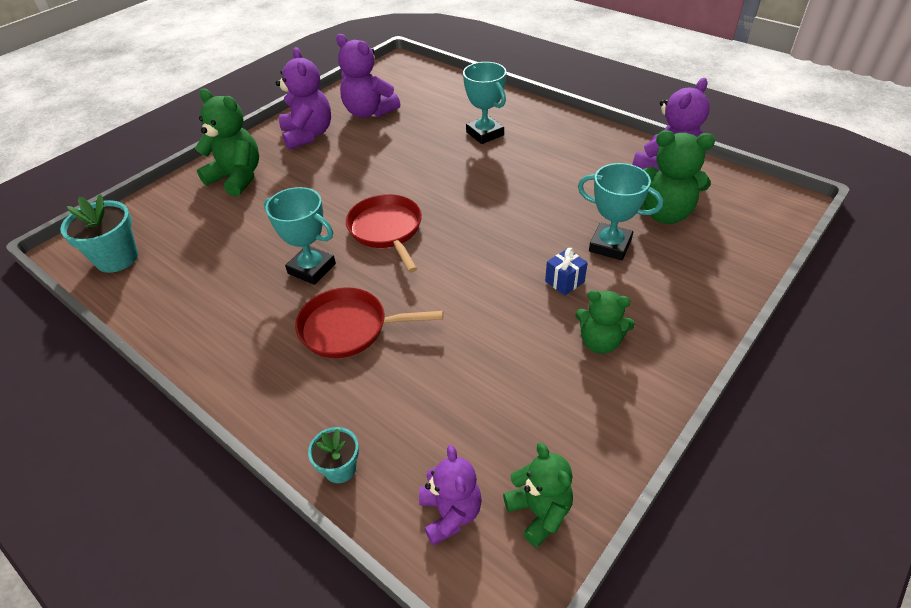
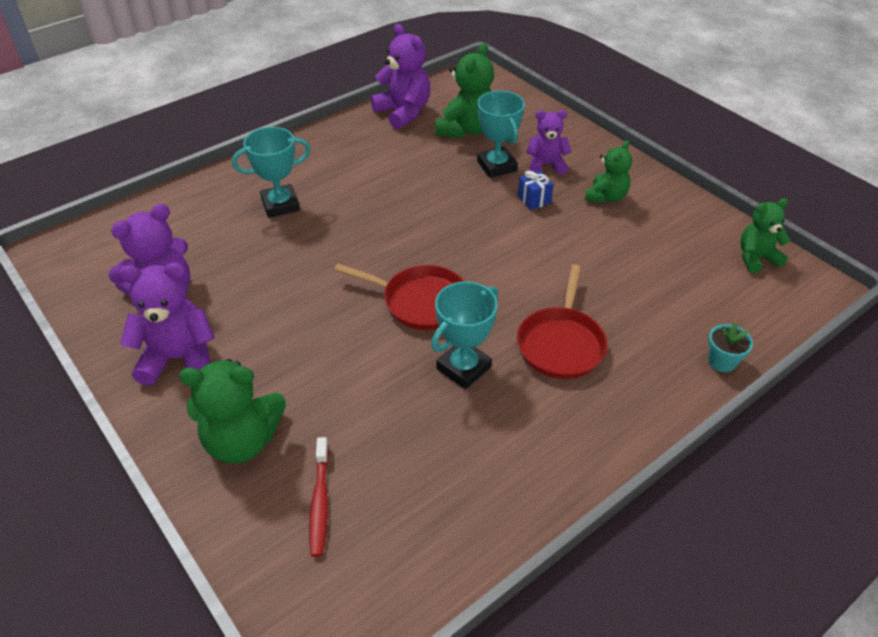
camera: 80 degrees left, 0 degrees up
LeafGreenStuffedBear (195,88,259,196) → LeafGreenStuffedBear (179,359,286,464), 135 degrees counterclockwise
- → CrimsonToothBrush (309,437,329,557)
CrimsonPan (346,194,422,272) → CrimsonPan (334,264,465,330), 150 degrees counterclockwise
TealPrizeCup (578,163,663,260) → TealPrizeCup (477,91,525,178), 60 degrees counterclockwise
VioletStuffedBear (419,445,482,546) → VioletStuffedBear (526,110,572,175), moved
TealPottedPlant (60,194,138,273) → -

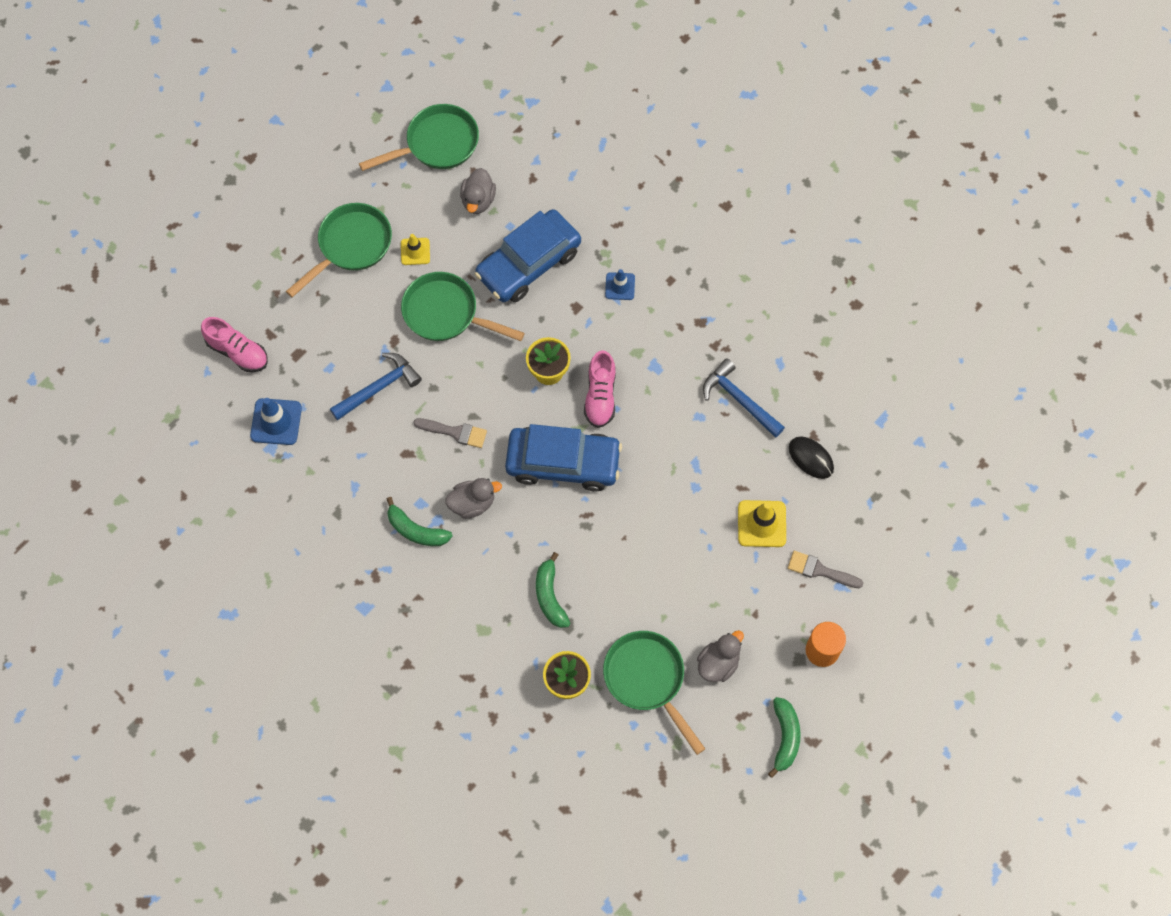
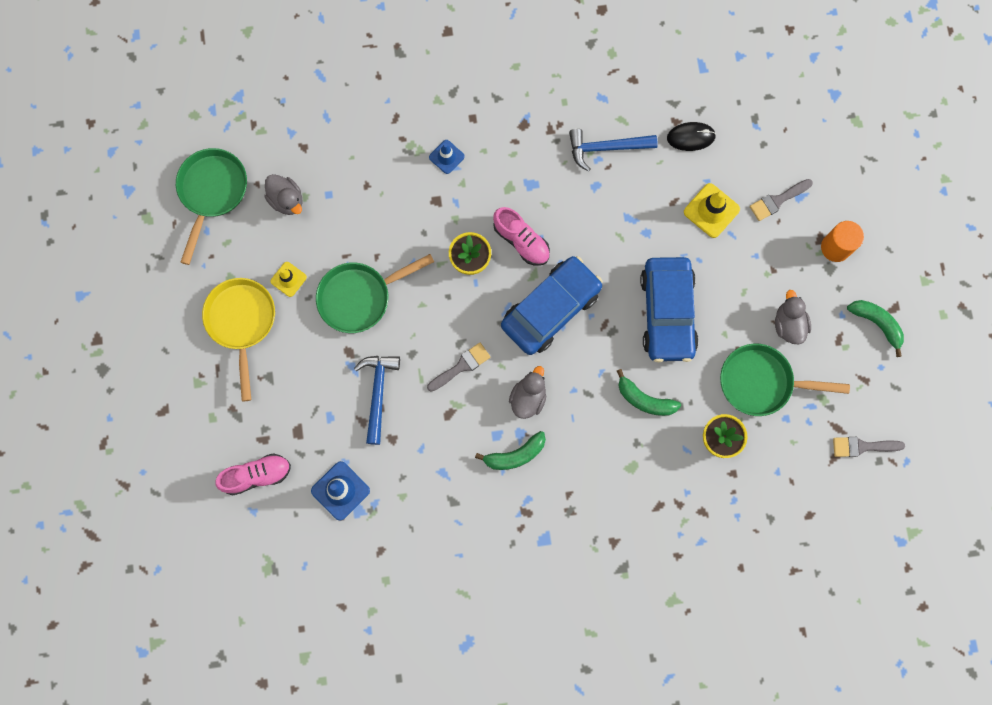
camera: 50 degrees left, 10 degrees up
LeafGreenPan (286,203,392,297) → BrightYellowPan (202,278,275,401)
CobaltCar (475,209,581,302) → CobaltCar (640,257,699,362), moved
- → GreyPaintbrush (833,437,905,457)

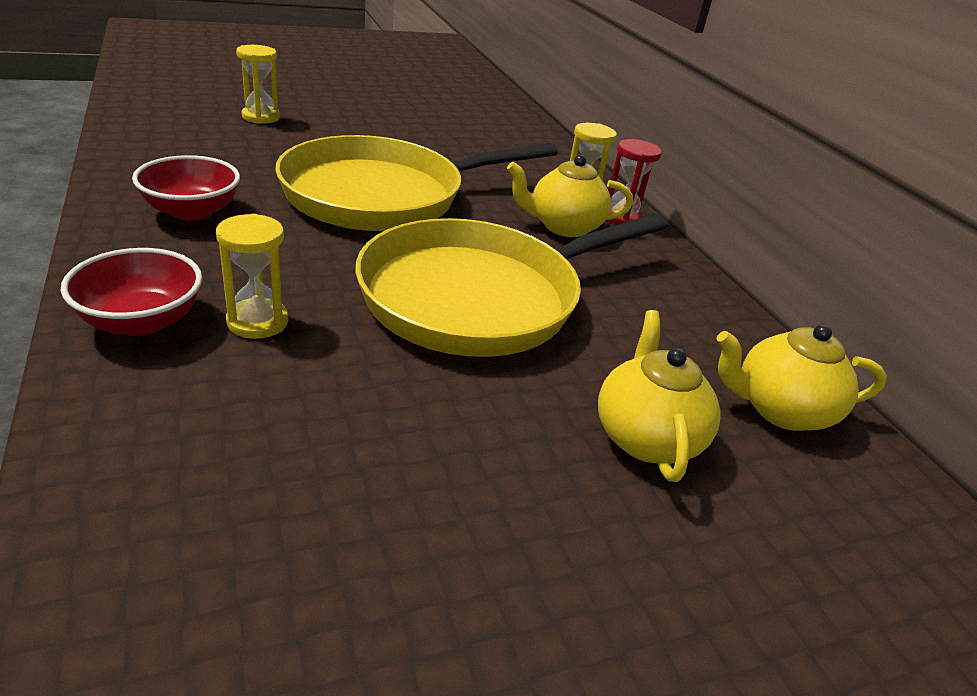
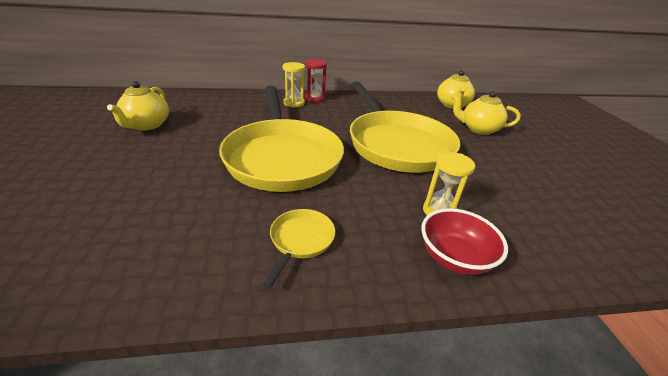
camera: 75 degrees left, 0 degrees up
BrightYellowChinaTeapot (507,155,633,237) → BrightYellowChinaTeapot (107,81,169,131), moved
CrimsonBowl (132,155,240,221) → BrightYellowPan (263,209,335,289)
BrightYellowSandTimer (236,45,280,124) → -

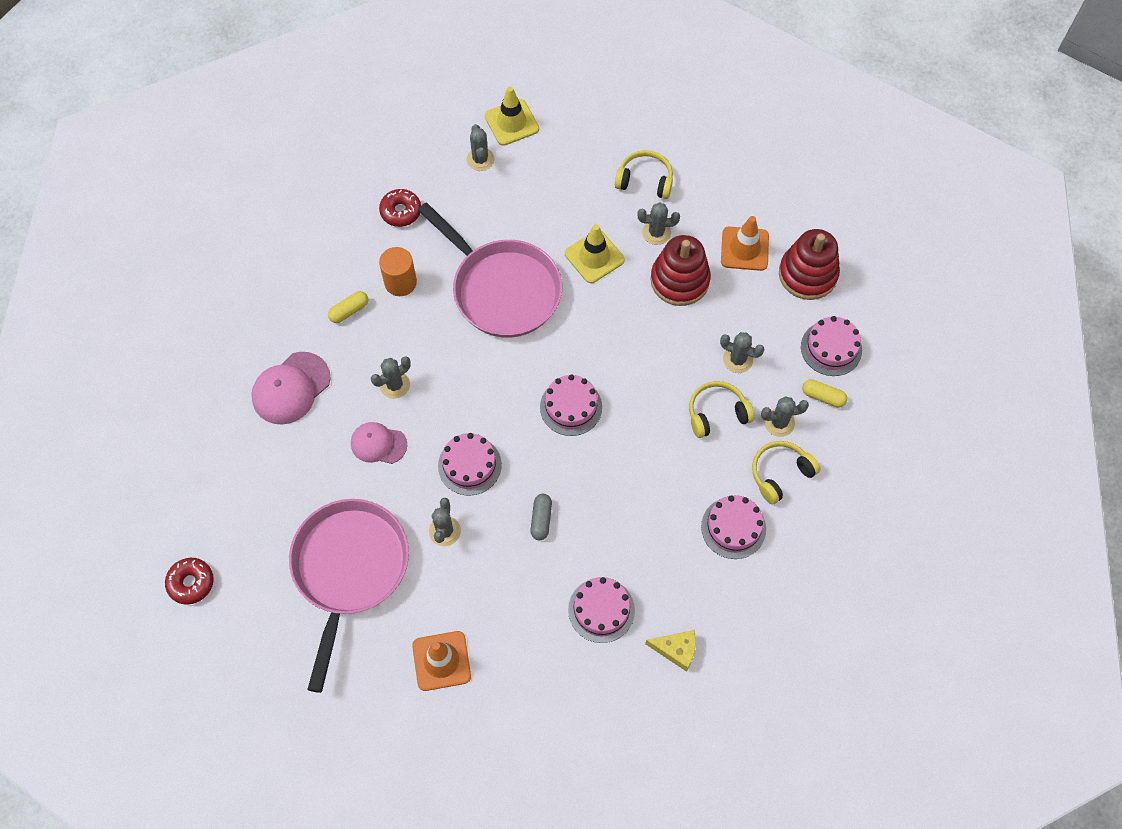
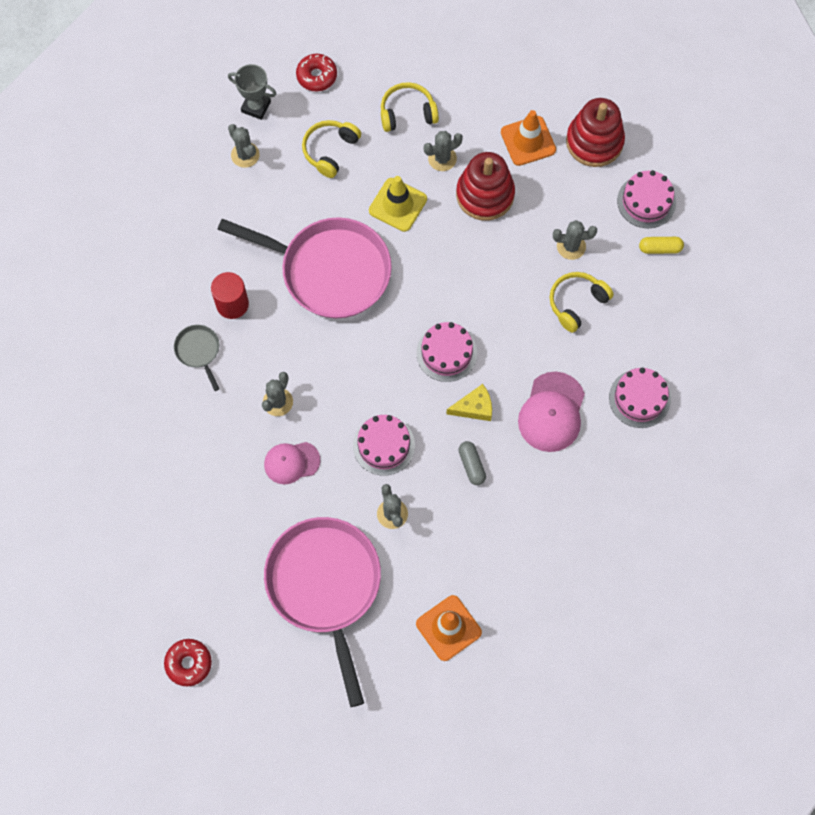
camera: 25 degrees left, 5 degrees up
BrightYellowPill (328,291,368,323) → GreyPan (174,325,219,391)
OrangeCylinder (379,247,417,296) → CrimsonCylinder (211,272,249,319)
BrightYellowRoadCone (485,86,539,146) → GreyPrizeCup (228,64,276,120)
CrimsonGlazedDonut (379,189,421,227) → CrimsonGlazedDonut (296,54,337,91), moved
BrightYellowOverEarHeadphones (752,441,821,504) → BrightYellowOverEarHeadphones (302,120,361,178), moved
BrightYellowPieceOfCheese (645,630,696,672) → BrightYellowPieceOfCheese (446,384,492,421), moved
RosyCap (251,352,331,425) → RosyCap (518,372,585,452), moved
RosyLayerCake (568,577,635,643) → -
GreySaguaroCactus (761,396,809,437) → -

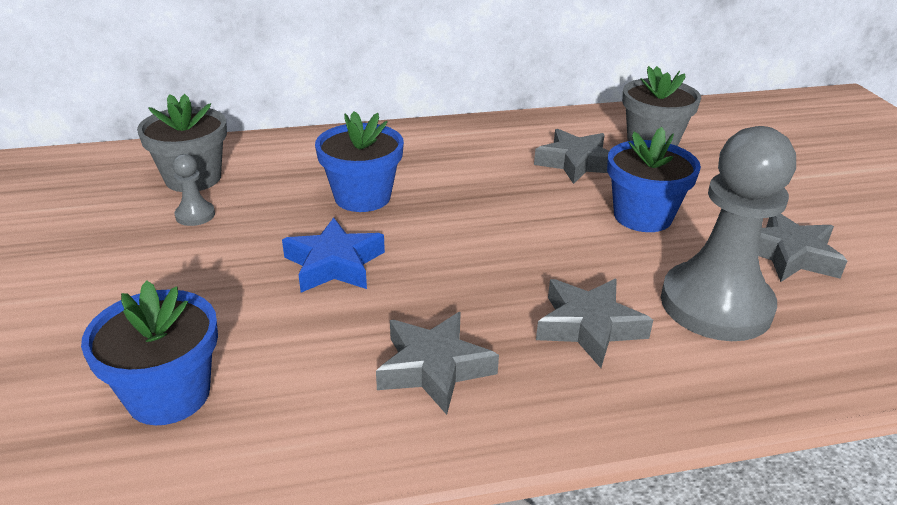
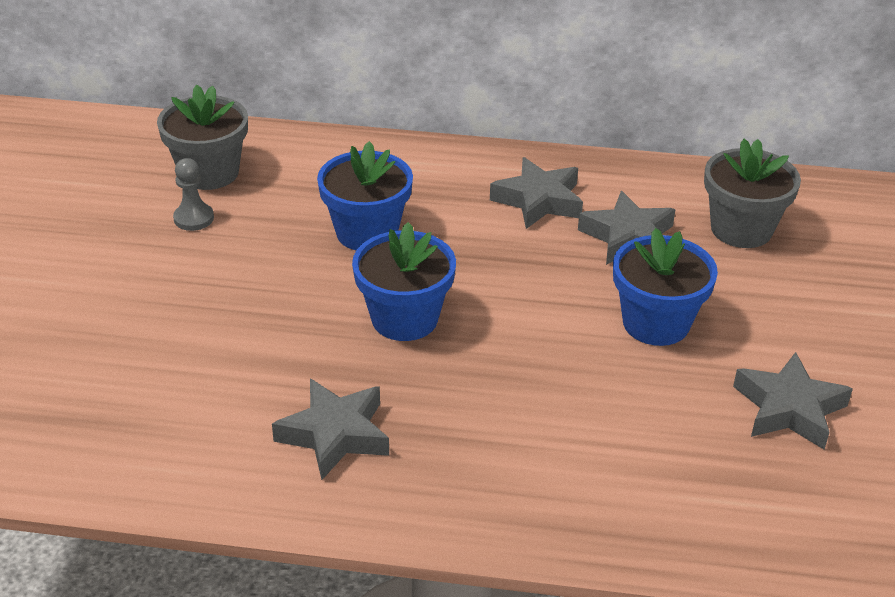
camera: 20 degrees right, 5 degrees up
CobaltPottedPlant (81,281,218,425) → CobaltPottedPlant (352,222,456,341), moved
GreyFivePointedStar (536,279,653,368) → GreyFivePointedStar (490,157,583,229), moved
CobaltFivePointedStar (282,217,385,293) → -
GreyPawn (661,126,796,341) → -

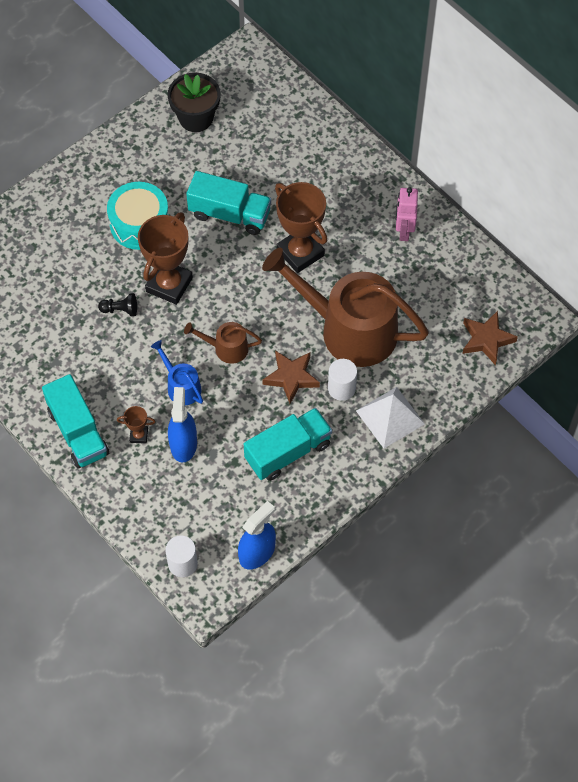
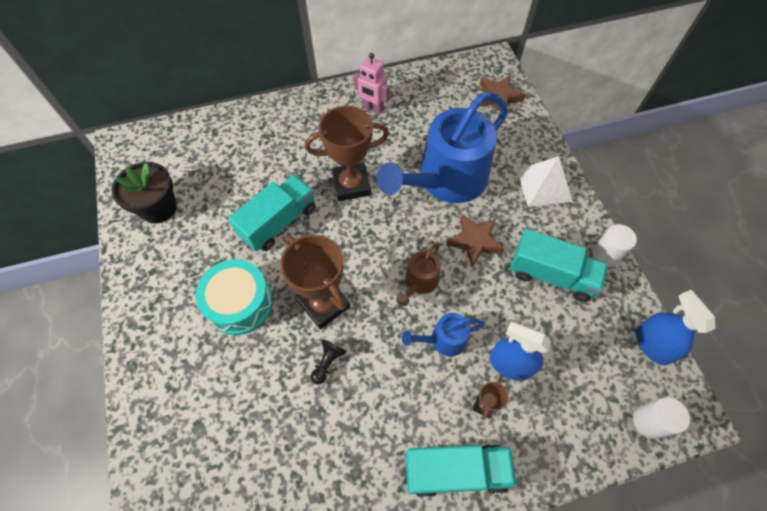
camera: 65 degrees left, 0 degrees up
RussetWateringPot (262,248,429,367) → CobaltWateringPot (377,92,508,203)
TealToyTruck (244,408,332,481) → TealToyTruck (510,229,608,302), 120 degrees clockwise
PureWhiteCylinder (328,359,357,401) → PureWhiteCylinder (592,224,637,267), moved

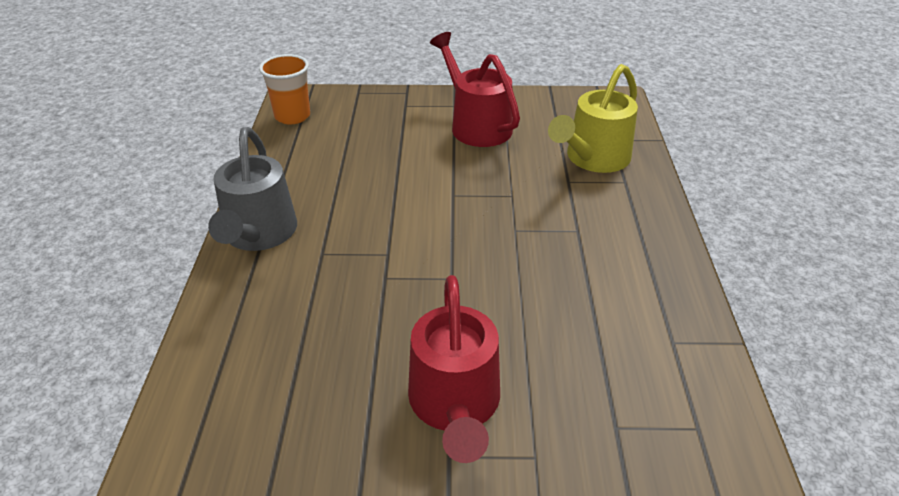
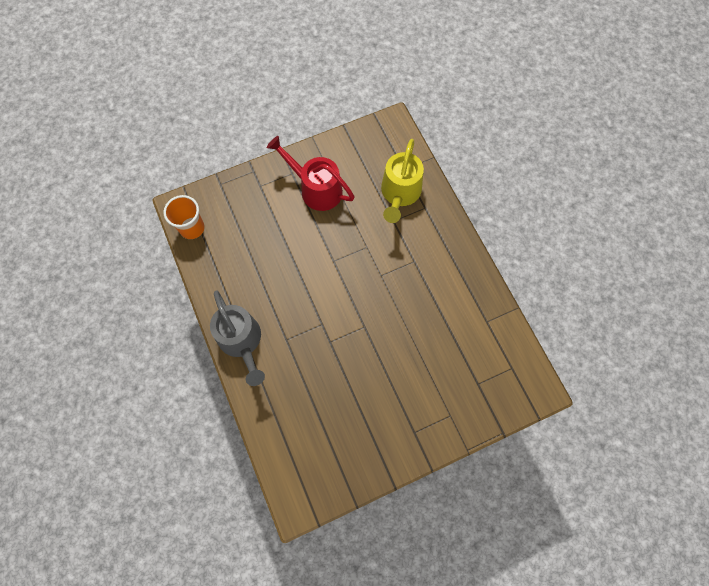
camera: 25 degrees left, 30 degrees up
CrimsonWateringPot (408,275,500,463) → -

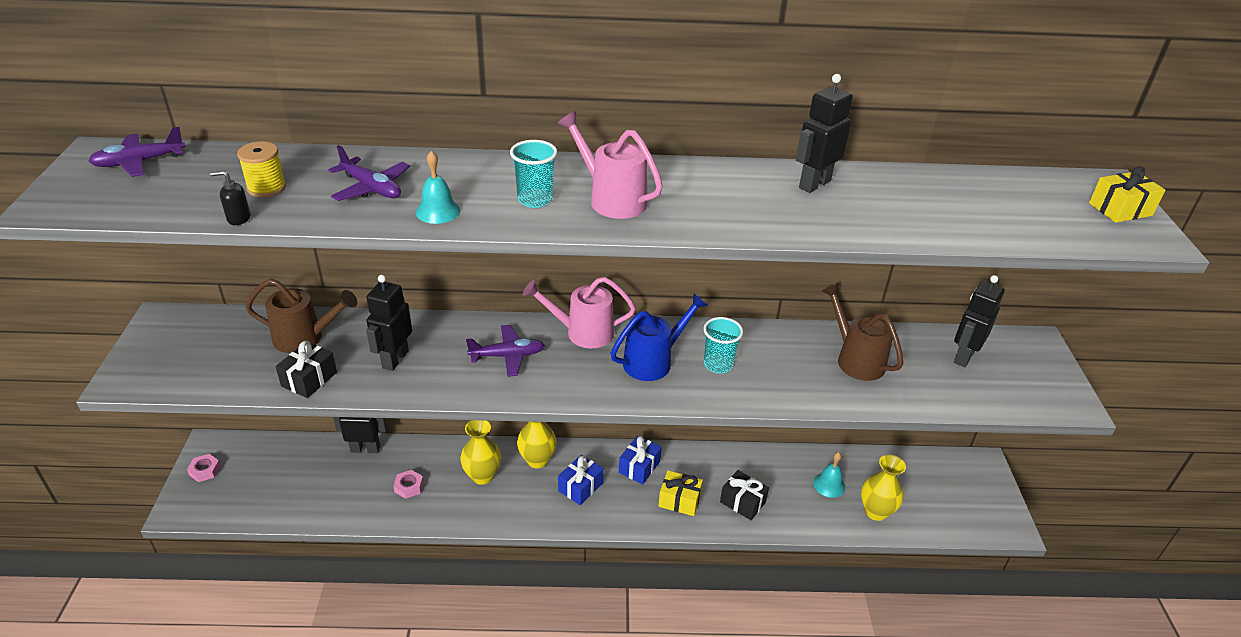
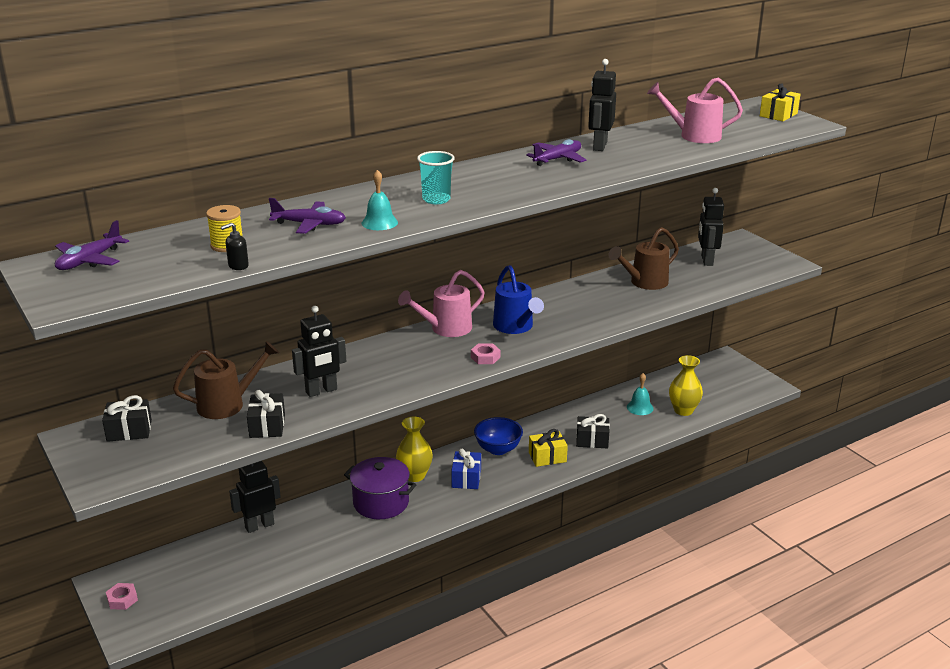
camera: 30 degrees left, 10 degrees down
- → BlackPresent (102,395,152,442)
BlackRobotFigure (366,275,412,371) → BlackRobotFigure (292,306,346,397), 105 degrees counterclockwise
BrightYellowFlowerVase (460,420,501,485) → VioletStockpot (344,457,417,519)
RosyNut (393,470,424,499) → RosyNut (471,343,500,364), moved
CobaltPresent (619,436,662,484) → CobaltBowl (474,417,523,455)
CobaltWateringPot (611,294,708,381) → CobaltWateringPot (493,265,544,334), 135 degrees clockwise
VioletAeroplane (466,325,545,377) → VioletAeroplane (526,139,586,166), moved
RussetWateringPot (822,284,903,381) → RussetWateringPot (608,227,679,290), 60 degrees counterclockwise
RosyWateringPot (558,111,663,219) → RosyWateringPot (647,78,743,143), moved
TealCup (703,317,743,373) → -

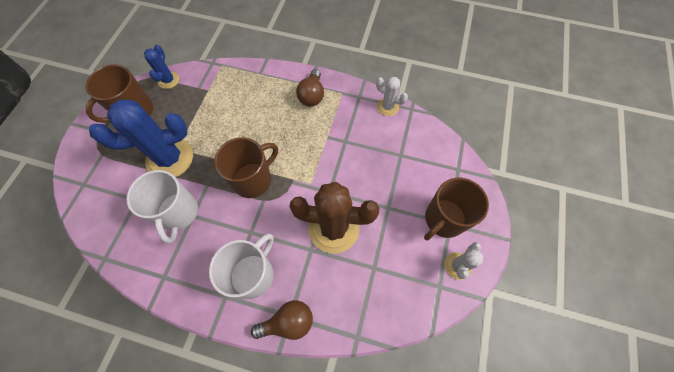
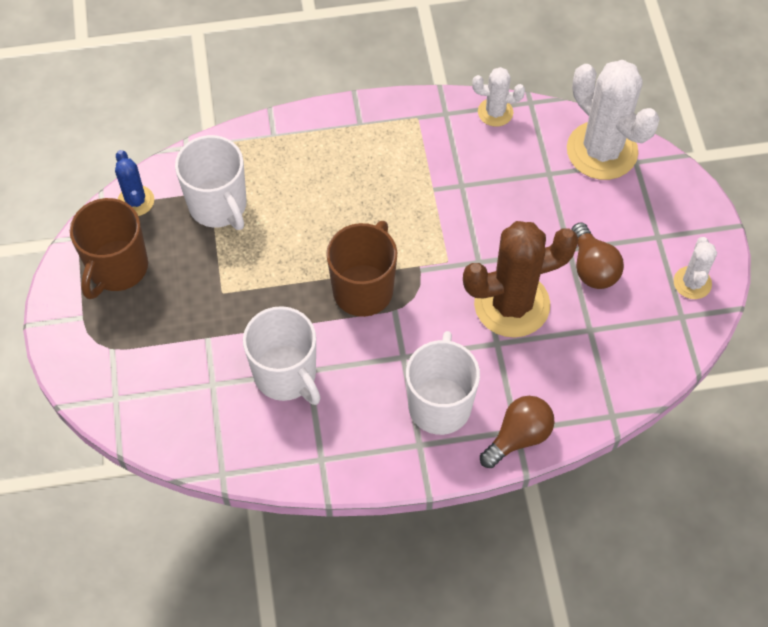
camera: 25 degrees left, 5 degrees down
- → PureWhiteMug (175,135,247,230)
- → PureWhiteSaguaroCactus (567,60,660,180)
RussetLightBulb (296,69,324,106) → RussetLightBulb (571,222,624,289), moved
CobaltSaguaroCactus (89,99,193,177) → -
RussetMug (424,178,489,241) → -

